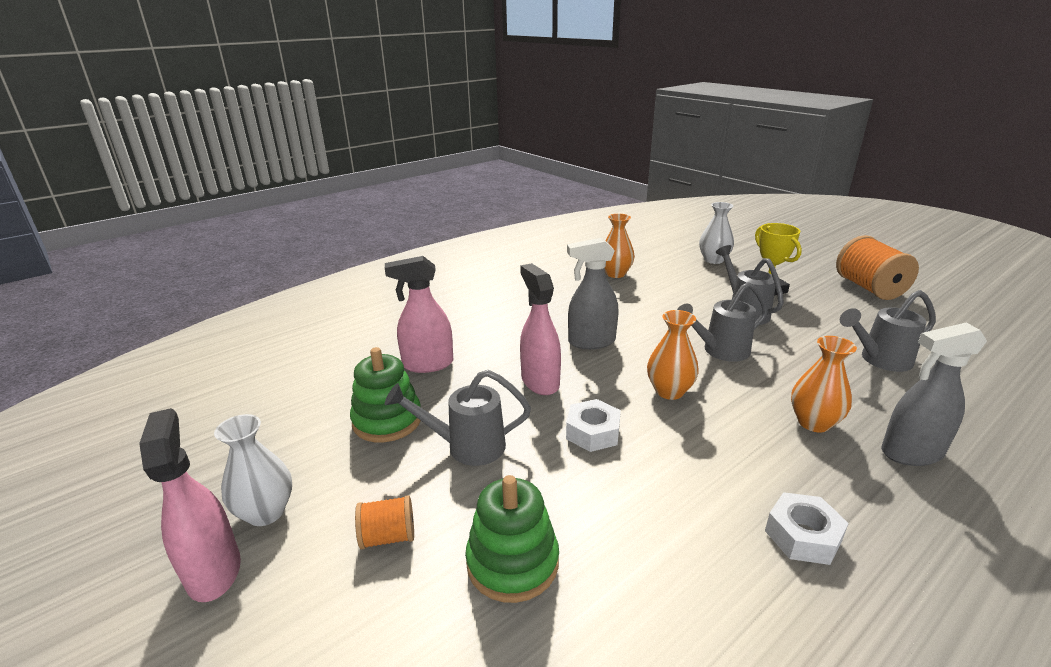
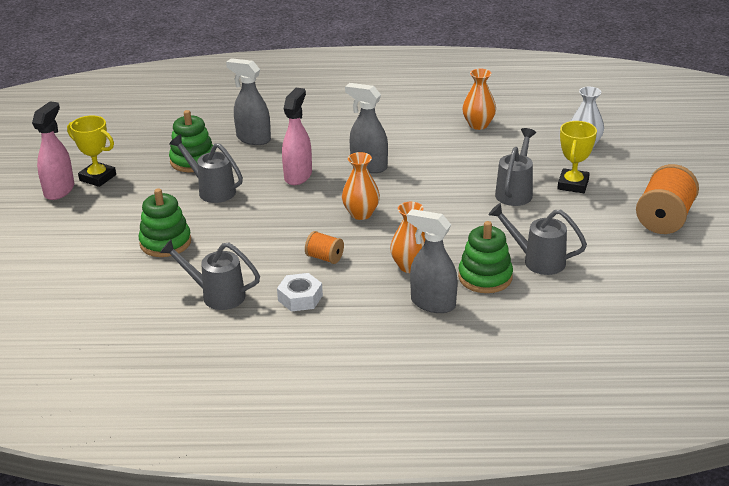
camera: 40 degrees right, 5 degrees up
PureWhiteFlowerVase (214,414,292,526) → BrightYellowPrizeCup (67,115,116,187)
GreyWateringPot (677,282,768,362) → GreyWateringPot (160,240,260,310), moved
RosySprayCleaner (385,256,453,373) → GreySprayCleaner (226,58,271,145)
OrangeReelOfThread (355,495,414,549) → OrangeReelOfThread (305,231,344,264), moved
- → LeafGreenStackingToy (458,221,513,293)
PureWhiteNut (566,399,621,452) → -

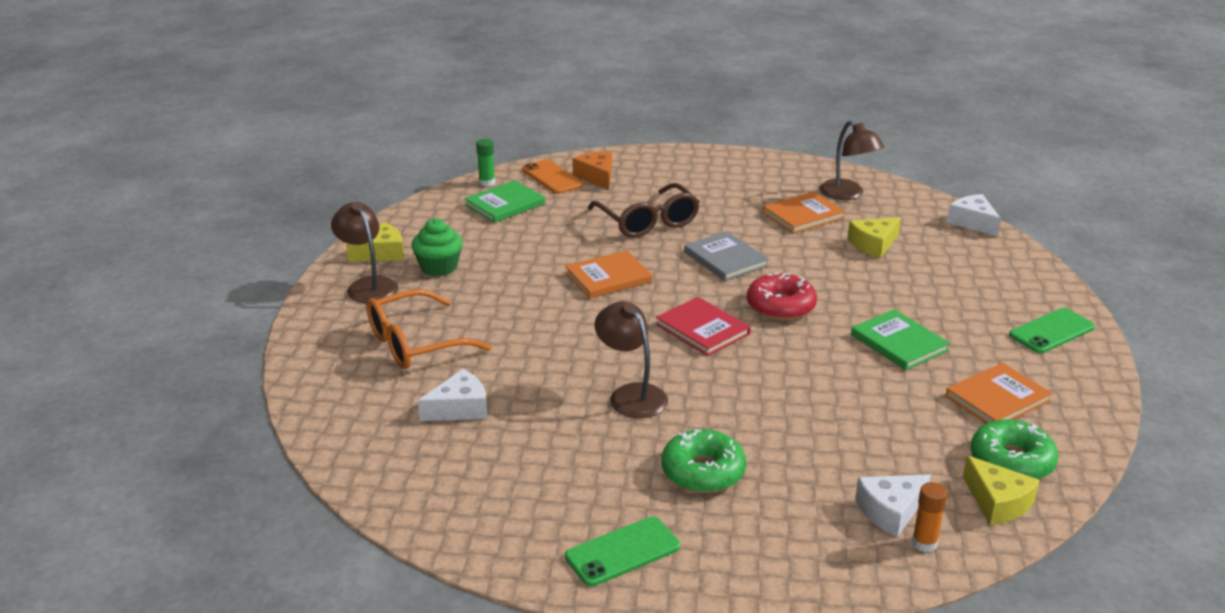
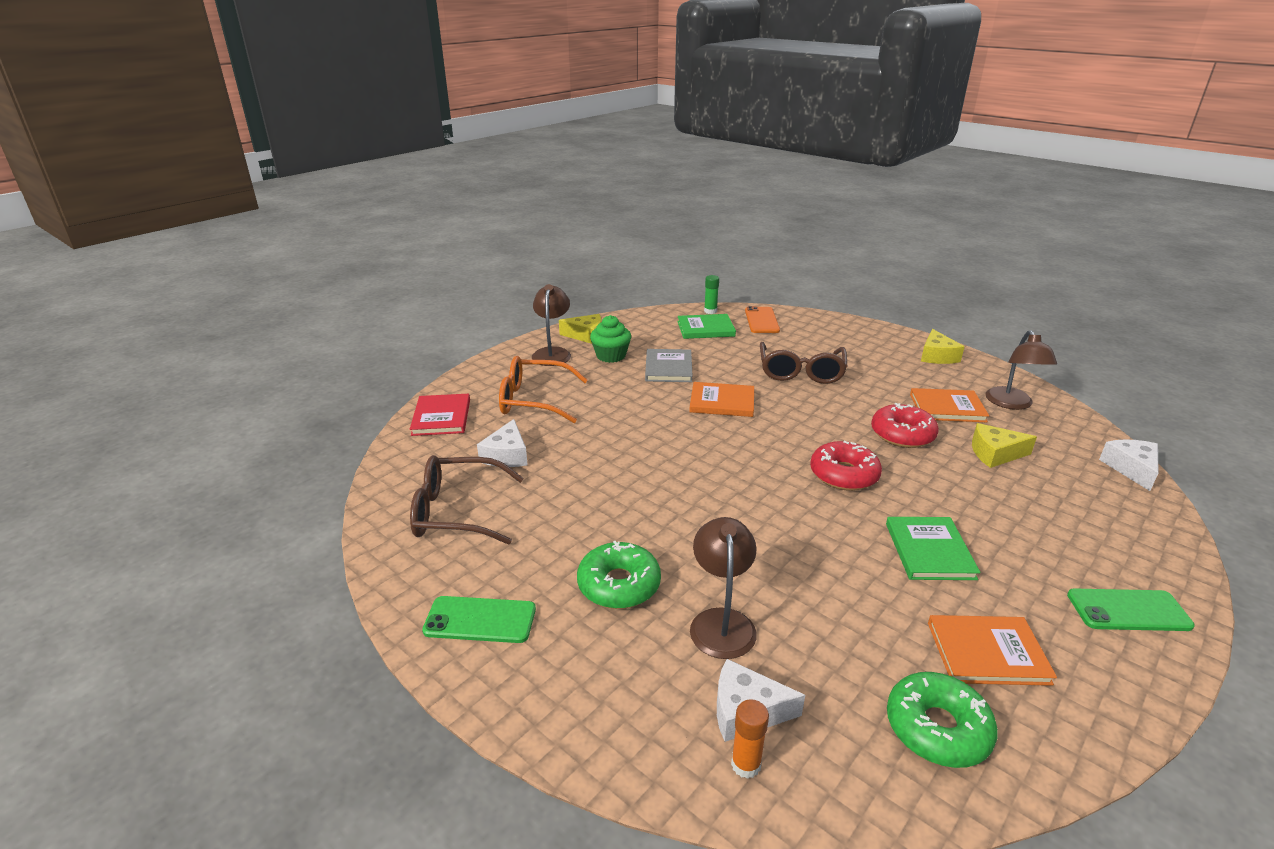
camera: 35 degrees right, 0 degrees up
CrimsonBook (656,297,751,356) → CrimsonBook (410,394,470,436), moved
- → RussetSpectacles (410,455,524,545)
PureWhitePieceOfCheese (418,369,487,421) → PureWhitePieceOfCheese (477,419,528,467), 90 degrees clockwise
GreyBook (684,231,769,281) → GreyBook (645,349,693,382), moved
RussetLamp (595,301,668,418) → RussetLamp (690,517,757,659), moved
- → CrimsonGlazedDonut (871,403,939,448)
BrightYellowPieceOfCheese (963,456,1040,525) → BrightYellowPieceOfCheese (921,329,964,364), moved
OrangePieceOfCheese (572,151,612,190) → -

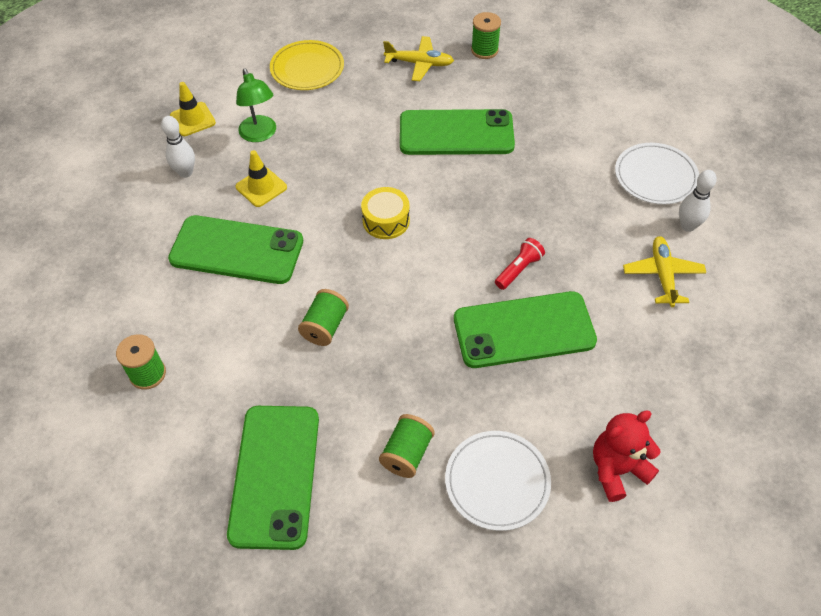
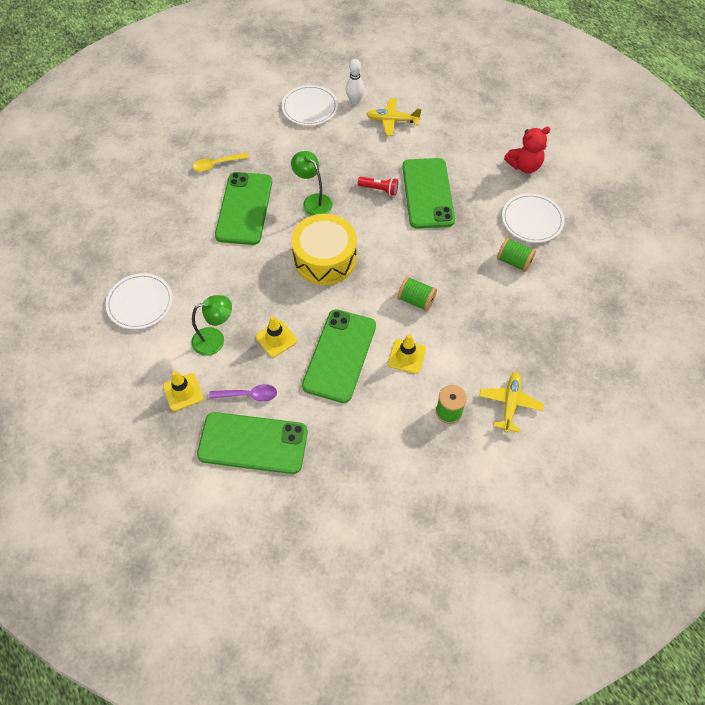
camera: 85 degrees left, 5 degrees up
BrightYellowFlatDish (270,40,344,90) → PureWhiteFlatDish (106,273,173,329)
- → BrightYellowTablespoon (193,153,249,172)
LeafGreenMobilePhone (227,406,319,550) → LeafGreenMobilePhone (197,412,308,474), moved
PureWhiteSkittle (161,116,195,178) → VioletTablespoon (209,384,277,402)
- → LeafGreenLamp (291,151,333,216)
BrightYellowToyDrum (361,187,410,239) → BrightYellowToyDrum (291,214,357,285), x1.79
CrimsonFlashlight (495,238,545,290) → CrimsonFlashlight (358,177,398,196), 150 degrees clockwise
- → BrightYellowRoadCone (388,334,426,374)
BrightYellowAeroplane (383,36,454,81) → BrightYellowAeroplane (479,372,544,433), moved
CrimsonStuffedBear (593,410,661,502) → CrimsonStuffedBear (504,127,550,173), 90 degrees counterclockwise
LeafGreenReelOfThread (471,12,501,59) → -

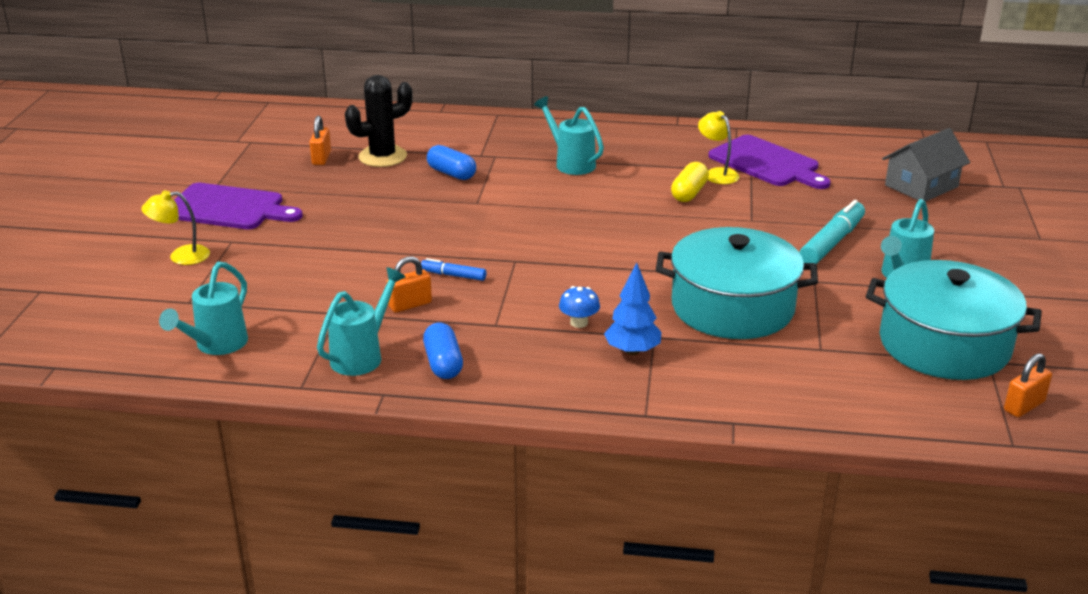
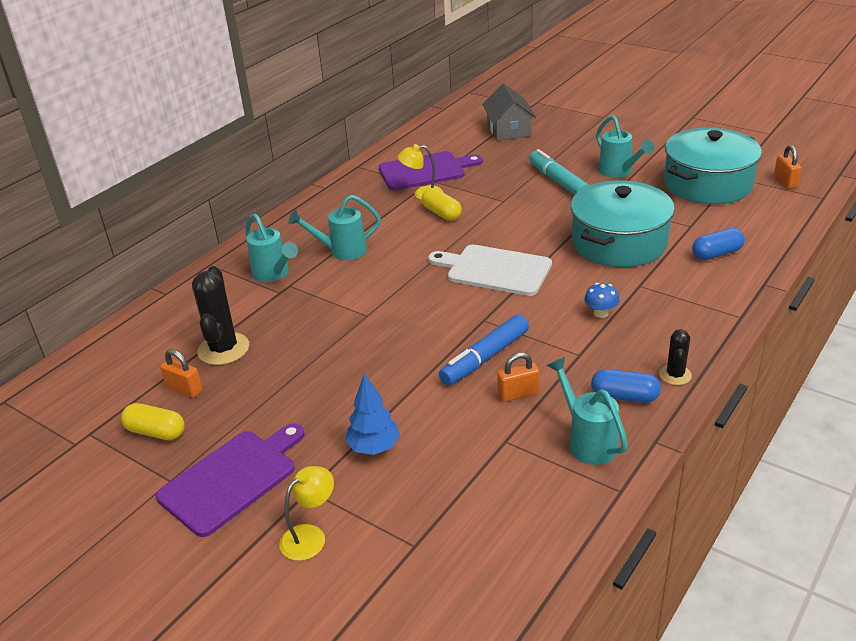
camera: 60 degrees left, 5 degrees up
- → BrightYellowPill (121,403,185,440)
TealWateringPot (159,261,248,355) → TealWateringPot (246,214,298,282), moved
BrightYellowLamp (141,190,210,265) → BrightYellowLamp (279,466,334,561), 150 degrees counterclockwise
CobaltTree (604,262,661,355) → CobaltTree (345,373,400,455), moved
- → PureWhiteChoppingBoard (428,245,552,296)
CobaltMarker (421,258,486,281) → CobaltMarker (439,314,529,385), x1.84
OrangeLock (387,256,432,312) → OrangeLock (497,352,540,402), 75 degrees clockwise
- → BlackSaguaroCactus (659,329,692,385)
CobaltPill (427,145,476,180) → CobaltPill (692,228,745,260), moved

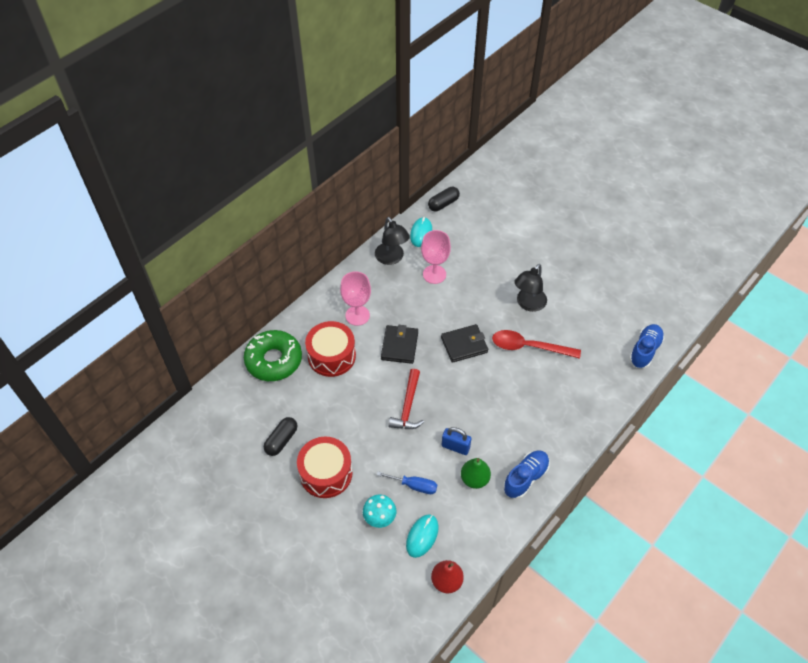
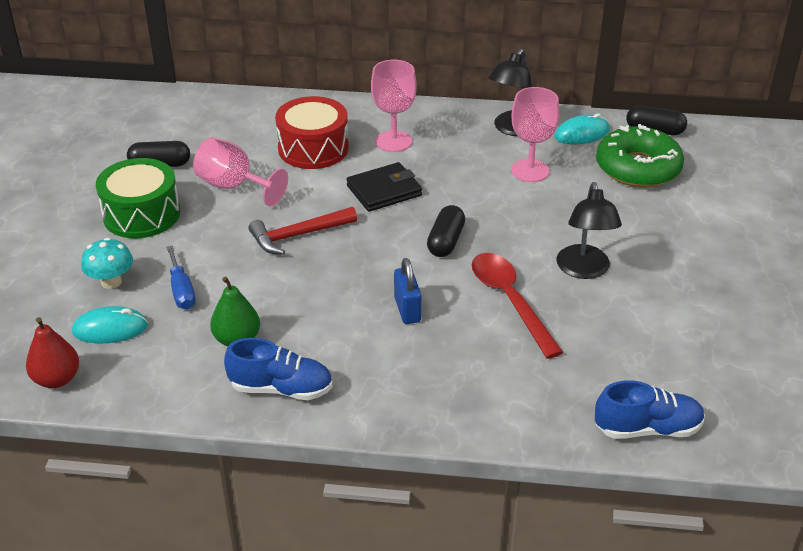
camera: 55 degrees right, 15 degrees down
CrimsonToyDrum (297,437,353,498) → LeafGreenToyDrum (96,158,180,238)
- → RosyWineGlass (193,137,288,206)
CobaltLock (442,427,471,455) → CobaltLock (394,258,421,324), moved
BlackWallet (441,324,488,363) → BlackPill (427,205,465,257)
BlackLamp (514,264,547,312) → BlackLamp (557,182,622,279), 90 degrees counterclockwise
LeafGreenGlazedDonut (244,330,302,381) → LeafGreenGlazedDonut (596,124,684,187), moved

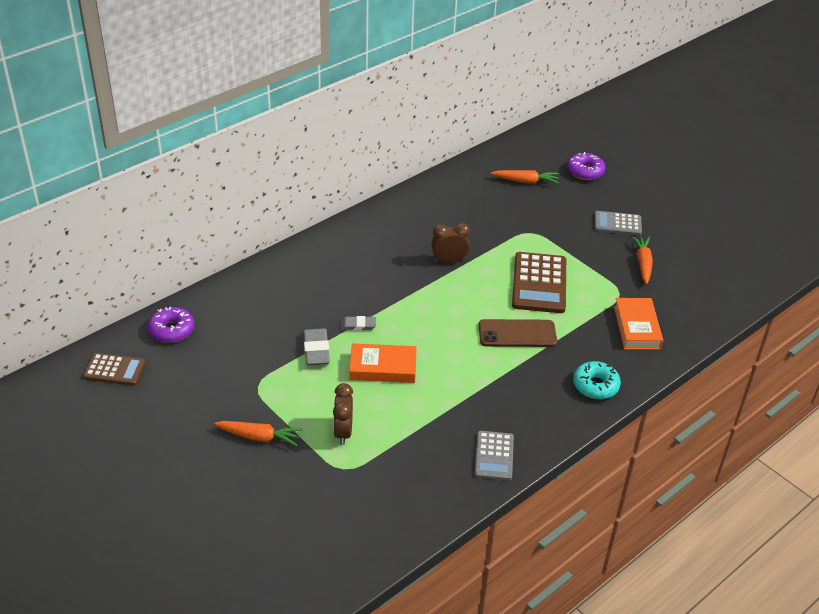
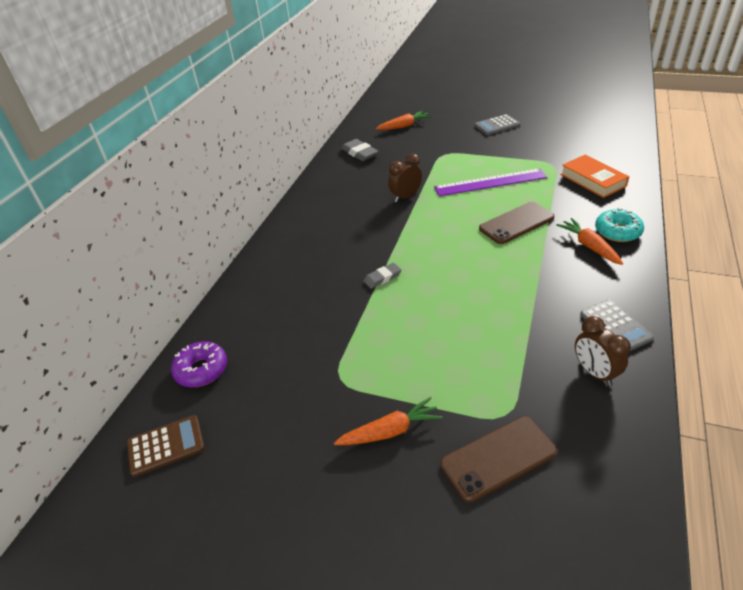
camera: 25 degrees left, 0 degrees up
GreyPencilEraser (303,328,330,365) → GreyPencilEraser (341,139,379,161), moved
RussetAddingMachine (512,252,566,313) → VioletRuler (434,168,547,196)
- → RussetMobilePhone (441,416,557,503)
OrangeToyCarrot (631,235,653,284) → OrangeToyCarrot (556,218,623,265), moved
RussetBedsideClock (333,383,353,445) → RussetBedsideClock (575,316,631,386), moved
OrangeBook (349,343,417,383) → -
VioletGlazedDonut (567,152,606,180) → -

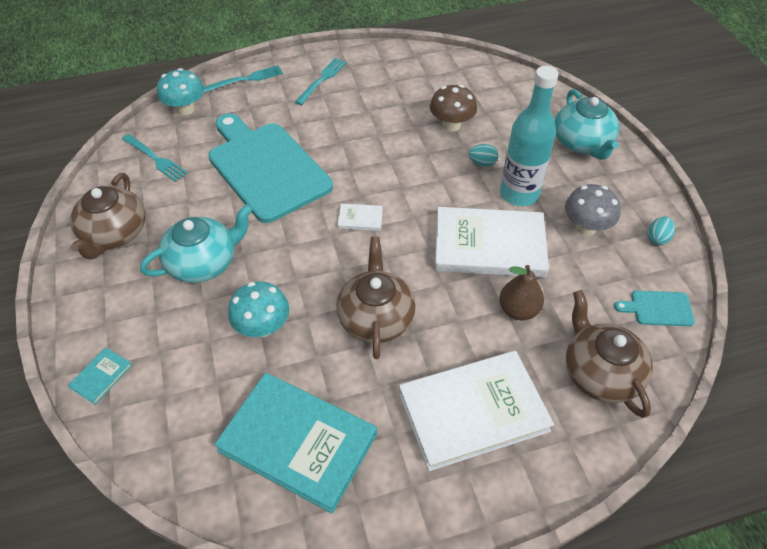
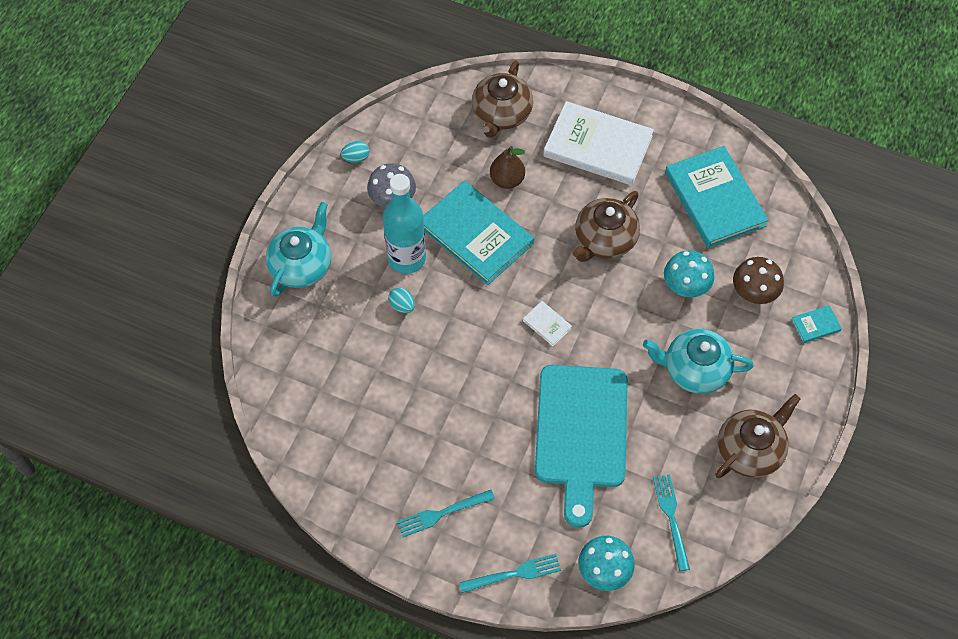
camera: 140 degrees left, 10 degrees up
PureWhiteBook (435,207,549,278) → TealBook (423,181,534,285)
TealDinnerFork (204,65,283,92) → TealDinnerFork (459,554,561,593), 150 degrees clockwise
RussetMushroom (430,85,477,131) → RussetMushroom (733,257,784,304), moved
TealChoppingBoard (614,291,695,326) → -

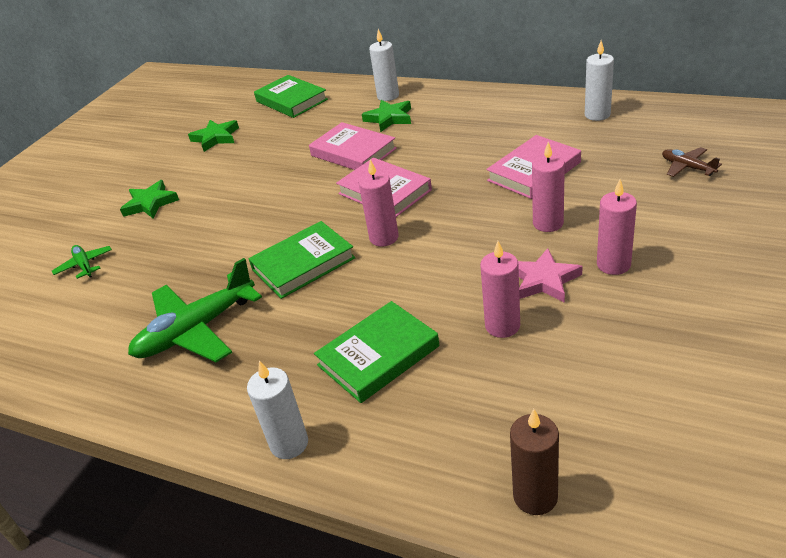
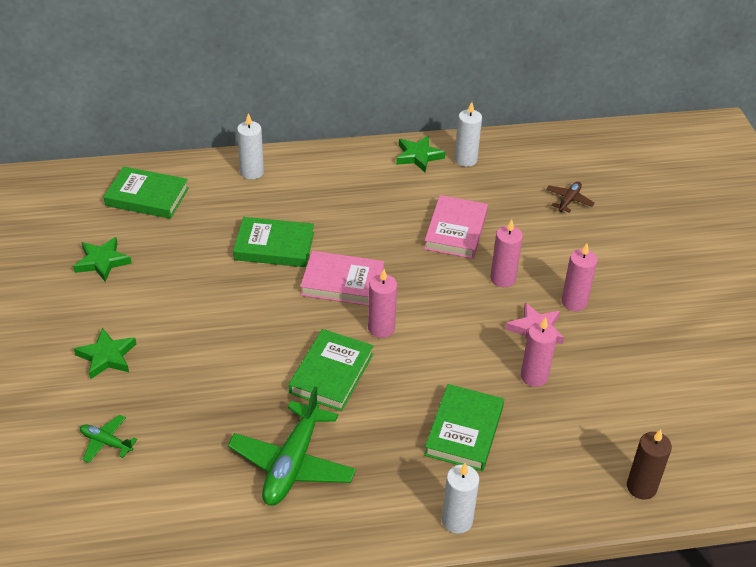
camera: 40 degrees left, 5 degrees up
RosyBook (309,122,397,170) → LeafGreenBook (233,217,314,267)
LeafGreenFivePointedStar (362,100,411,132) → LeafGreenFivePointedStar (396,135,445,172), moved
RussetAeroplane (662,147,722,177) → RussetAeroplane (546,182,595,213), 105 degrees clockwise

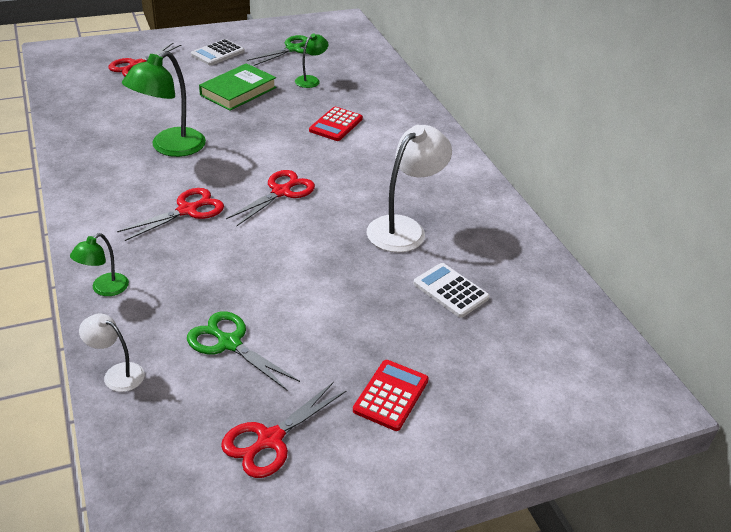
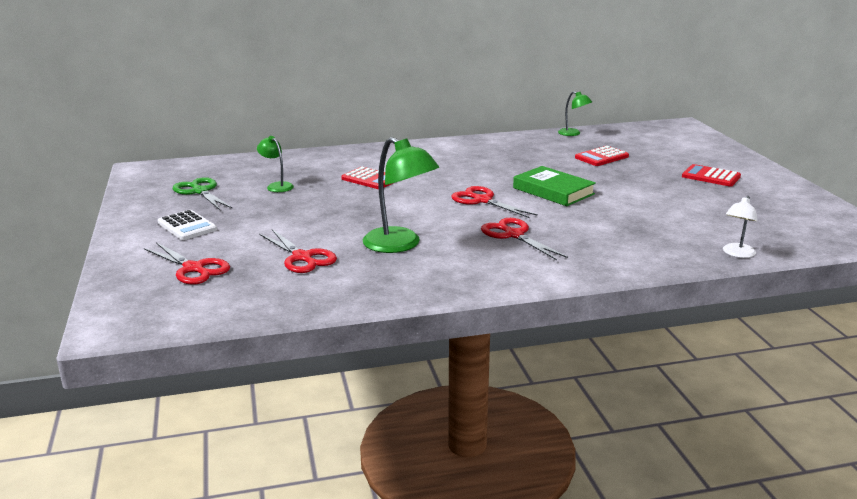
camera: 80 degrees left, 15 degrees down
CrimsonShears (221,382,346,478) → CrimsonShears (260,229,337,273), moved
LeafGreenBook (199,63,276,111) → LeafGreenBook (513,166,596,206), moved
LeafGreenLamp (70,233,129,296) → LeafGreenLamp (558,91,592,136), moved
PureWhiteAddingMachine (413,263,490,318) → CrimsonAddingMachine (575,146,629,166)
LeafGreenShears (187,311,300,391) → -
PureWhiteLamp (366,125,452,253) → -

